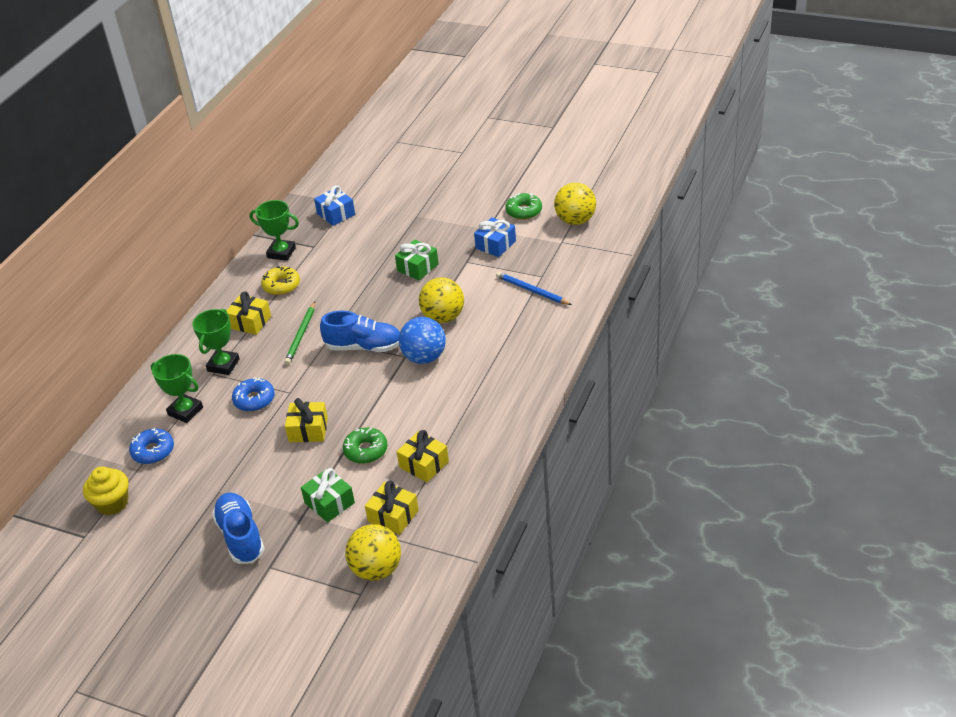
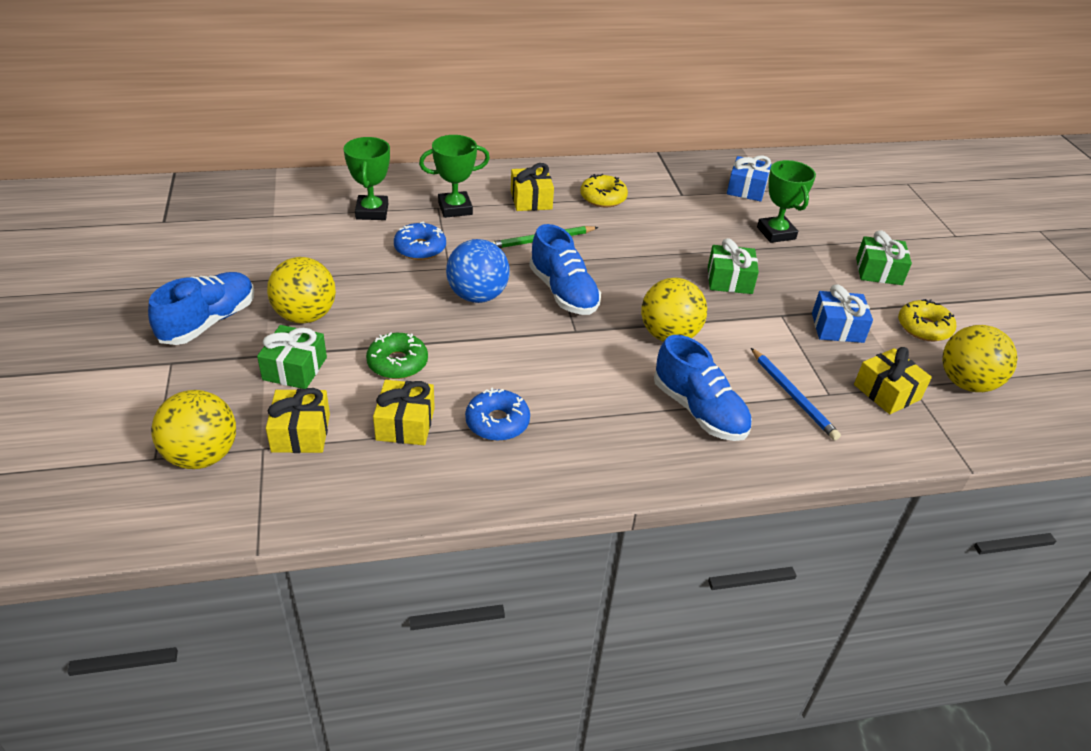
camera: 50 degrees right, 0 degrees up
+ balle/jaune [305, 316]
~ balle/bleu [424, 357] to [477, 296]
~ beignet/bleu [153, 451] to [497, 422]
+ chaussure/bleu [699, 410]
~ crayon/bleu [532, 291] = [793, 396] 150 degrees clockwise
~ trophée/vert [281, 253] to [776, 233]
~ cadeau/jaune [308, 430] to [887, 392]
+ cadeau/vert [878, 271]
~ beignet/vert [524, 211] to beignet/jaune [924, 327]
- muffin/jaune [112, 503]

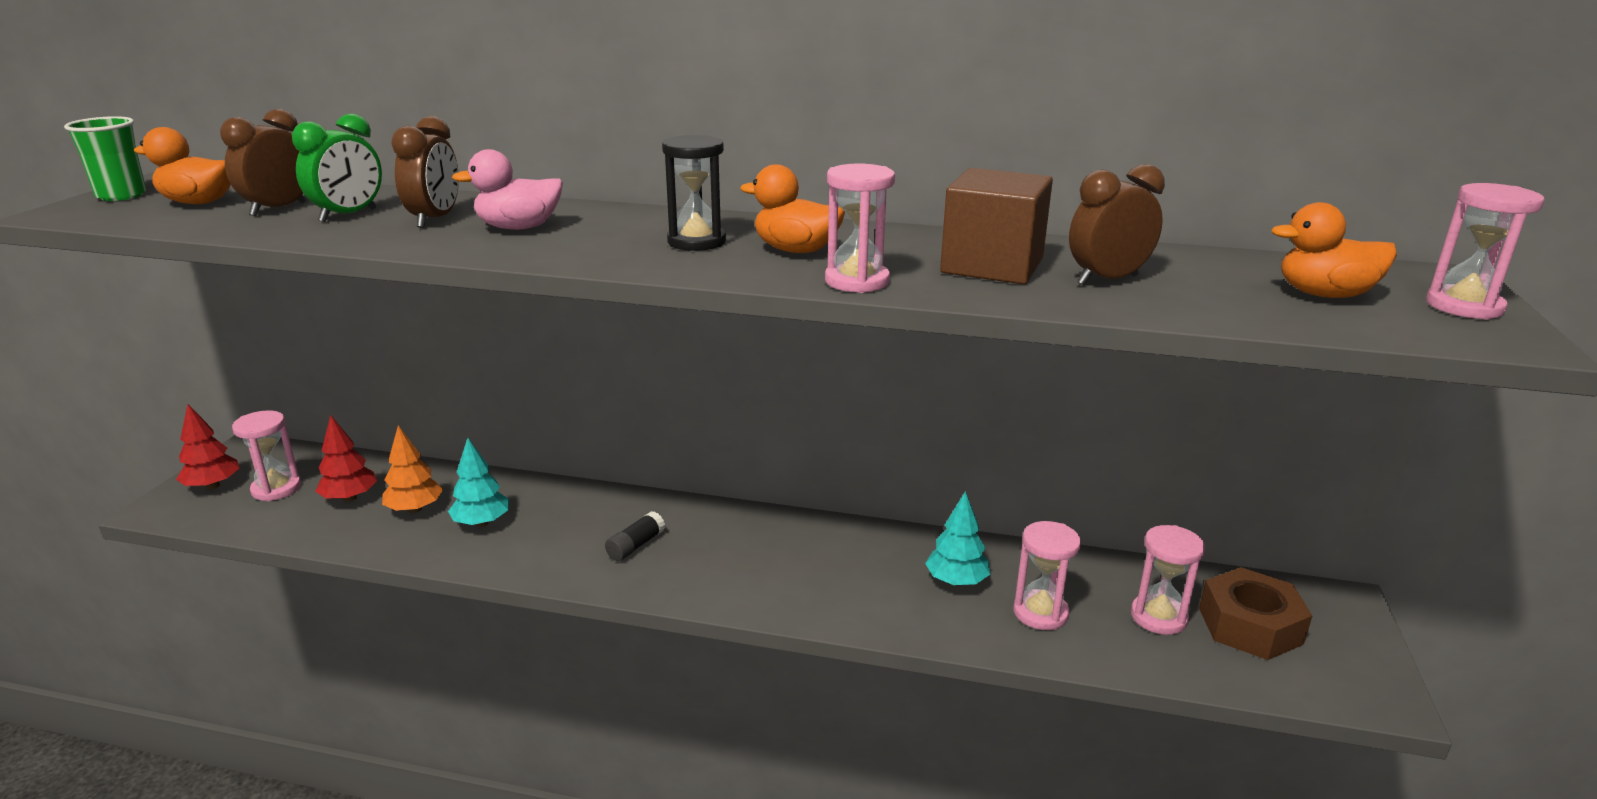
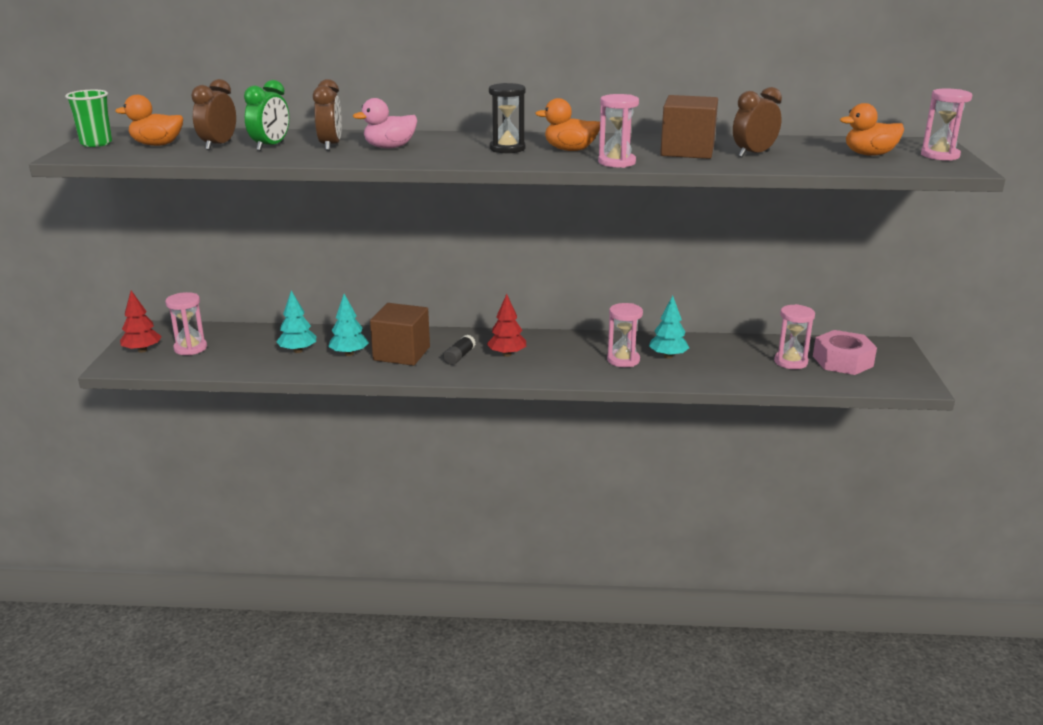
camera: 10 degrees left, 0 degrees up
~ arbre/orange [414, 509] to arbre/turquoise [298, 351]
+ cube/marron [401, 353]
~ arbre/rouge [350, 498] to [507, 354]
~ sablier/rose [1040, 613] to [623, 360]
~ écrou/marron [1250, 626] to écrou/rose [842, 361]

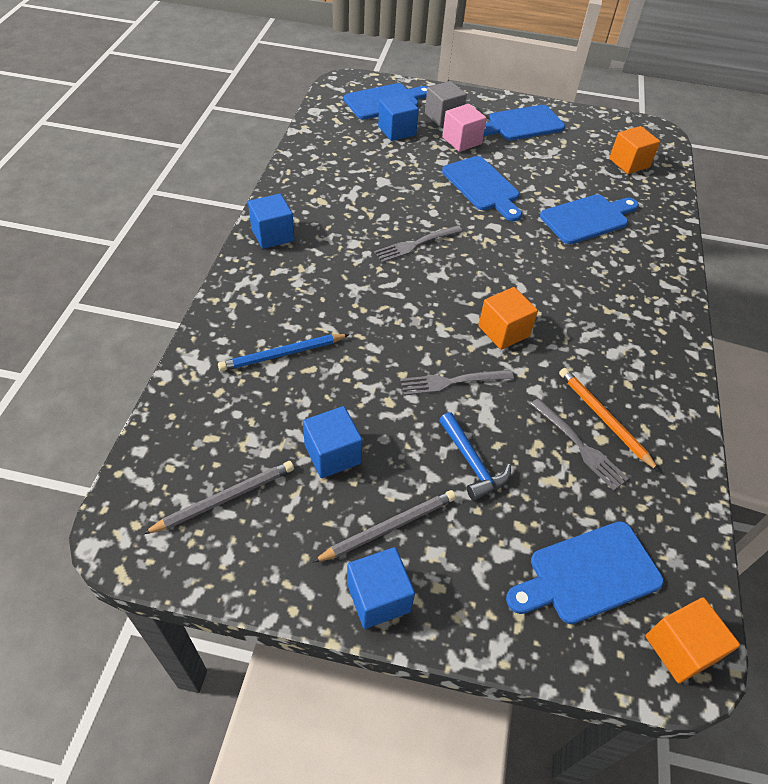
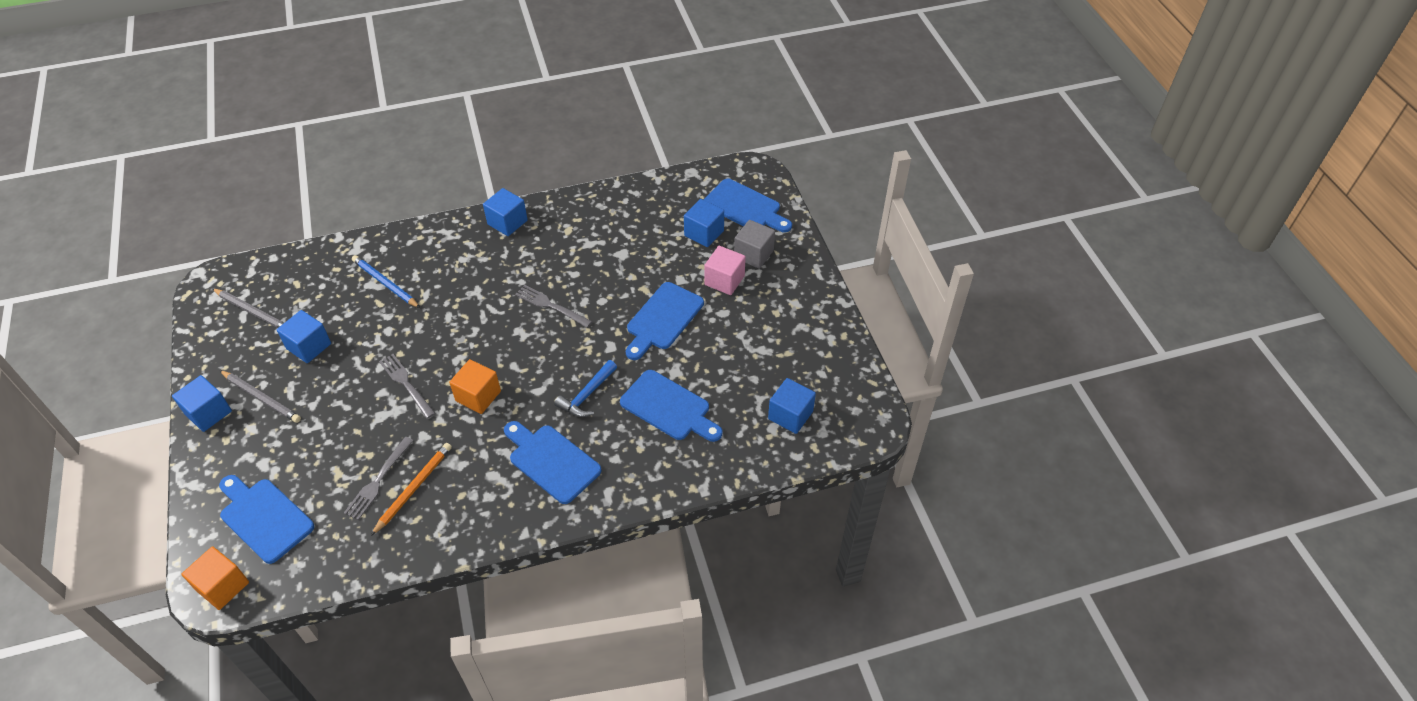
camera: 65 degrees right, 0 degrees up
~ planche à découper/bleu [521, 124] to [551, 461]
~ marteau/bleu [472, 463] to [587, 395]
~ cube/orange [629, 163] to cube/bleu [790, 415]

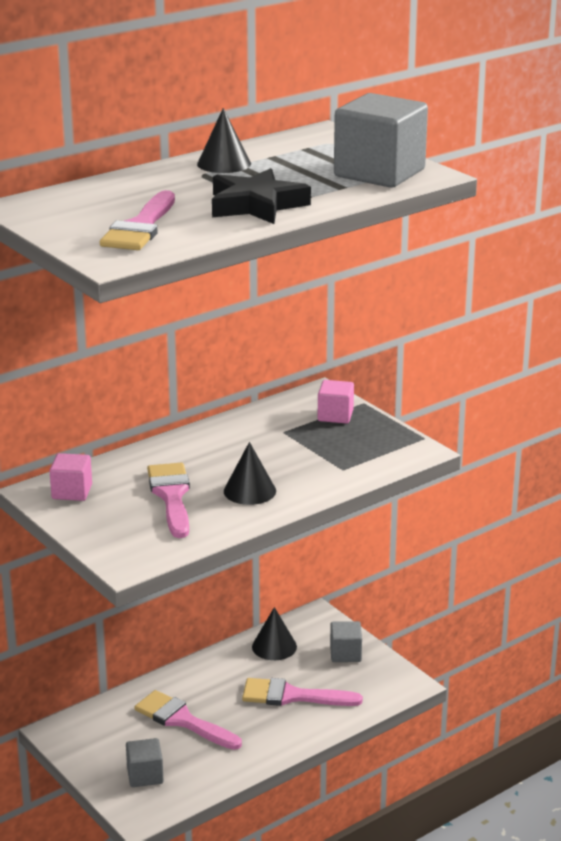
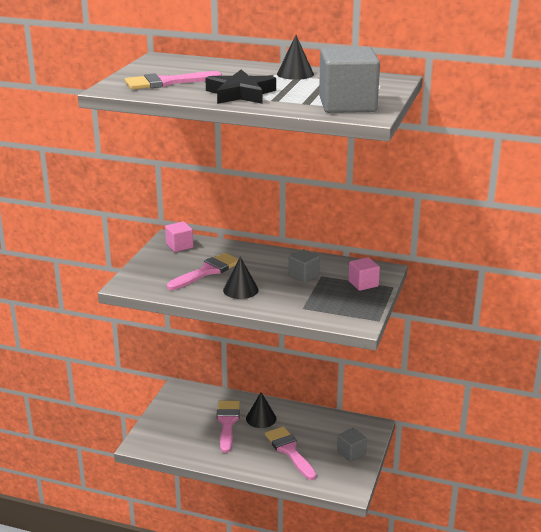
camera: 55 degrees right, 0 degrees up
~ cône/noir [274, 646] to [261, 418]
~ cube/gris [145, 775] to [304, 276]

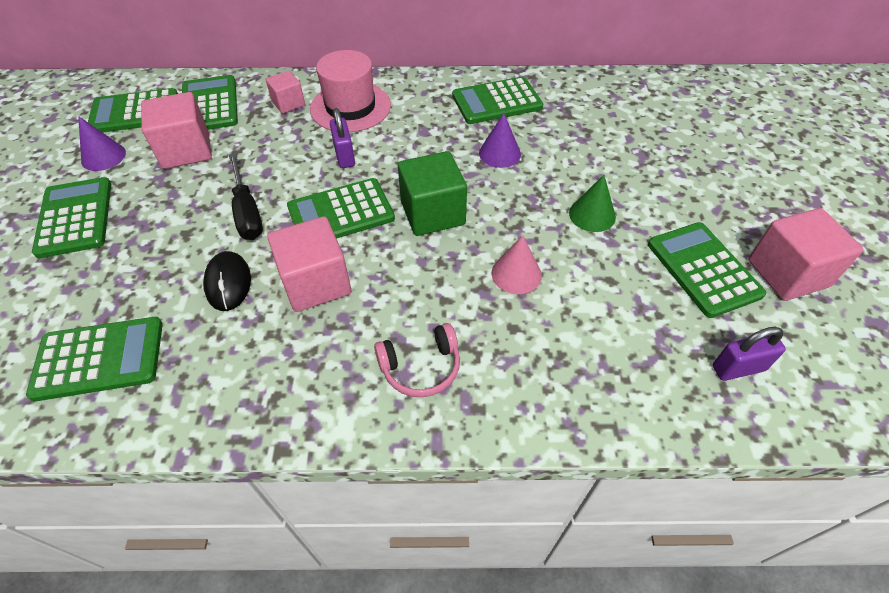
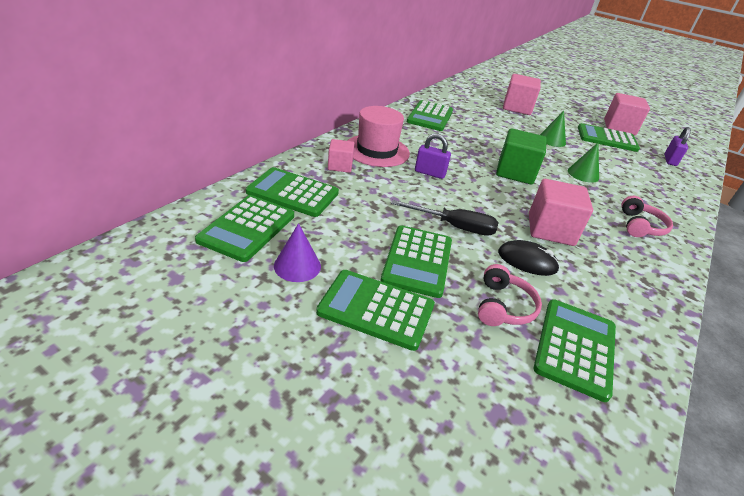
camera: 60 degrees left, 15 degrees down
~ calculatrice/vert [341, 213] to [417, 261]
+ casque audio/rose [503, 306]
~ cube/rose [186, 150] to [517, 108]
~ cône/rose [516, 274] to cône/vert [583, 174]
- cône/violet [499, 153]

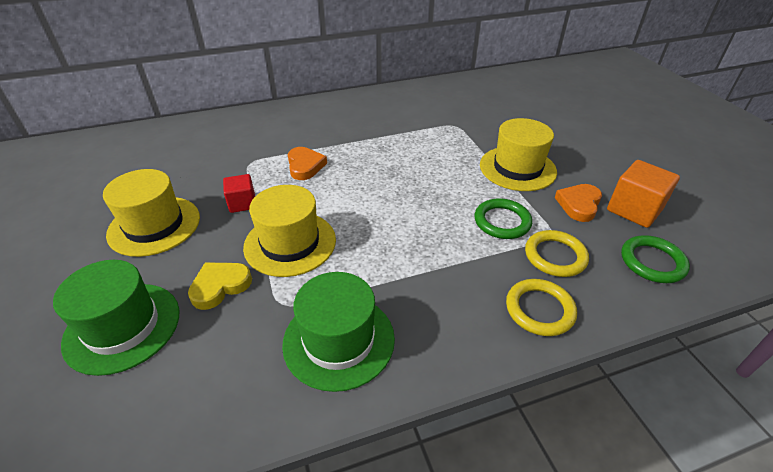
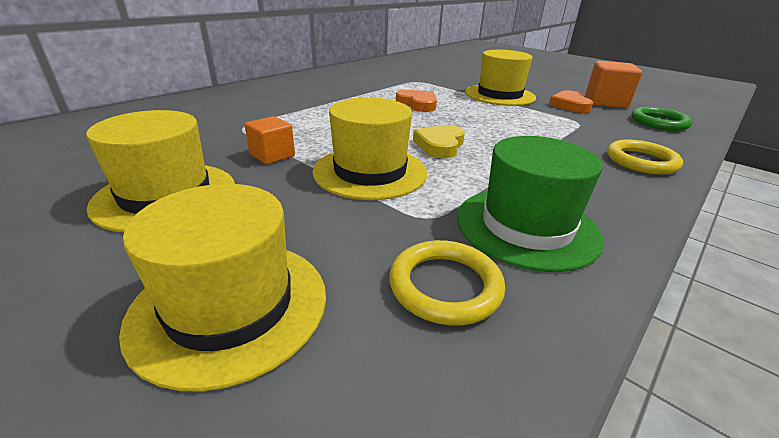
camera: 30 degrees left, 10 degrees down
~ chapeau/vert [122, 327] to chapeau/jaune [230, 306]
~ cube/rouge [242, 203] to cube/orange [272, 155]
~ anneau/jaune [555, 256] to [445, 286]
~ cœur/orange [305, 166] to [417, 104]
~ cœur/jaune [220, 286] to [440, 145]
- anneau/vert [502, 221]

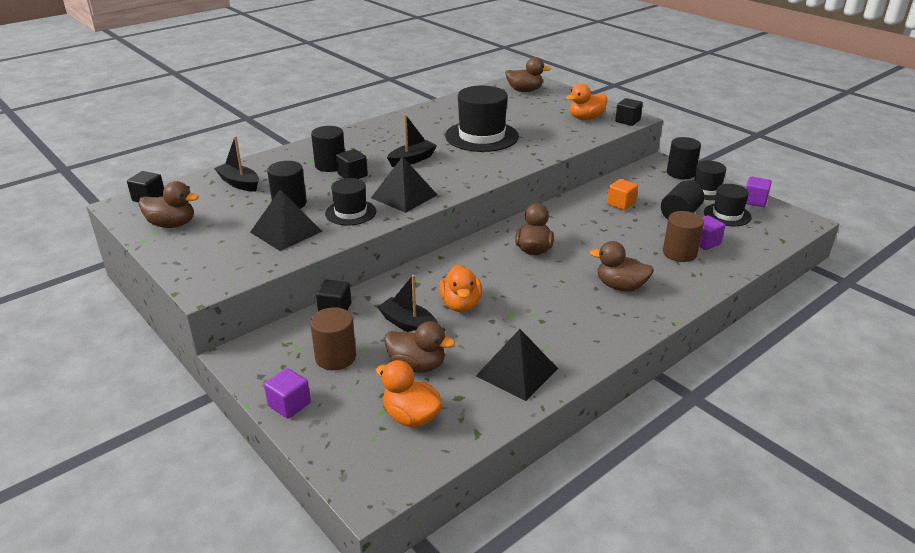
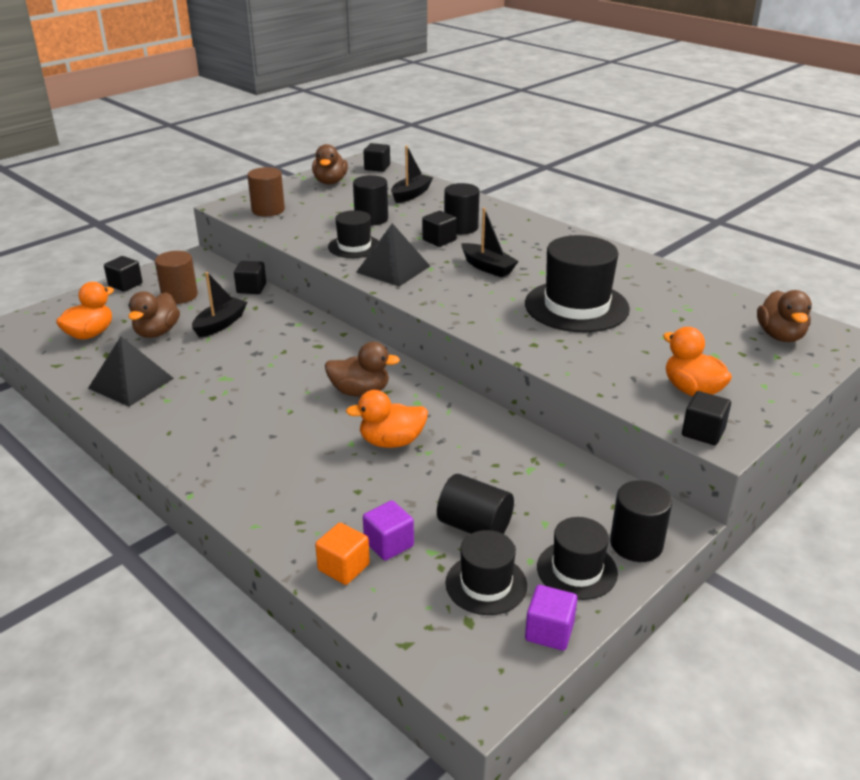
camera: 85 degrees right, 0 degrees up
~ cube/violet [289, 404] to cube/noir [125, 284]
~ cylindre/marron [679, 253] to [268, 210]
~ cube/orange [621, 204] to [343, 567]
~ canard/orange [460, 305] to [391, 442]
- pyramide/noir [286, 231]
- canard/marron [620, 286]

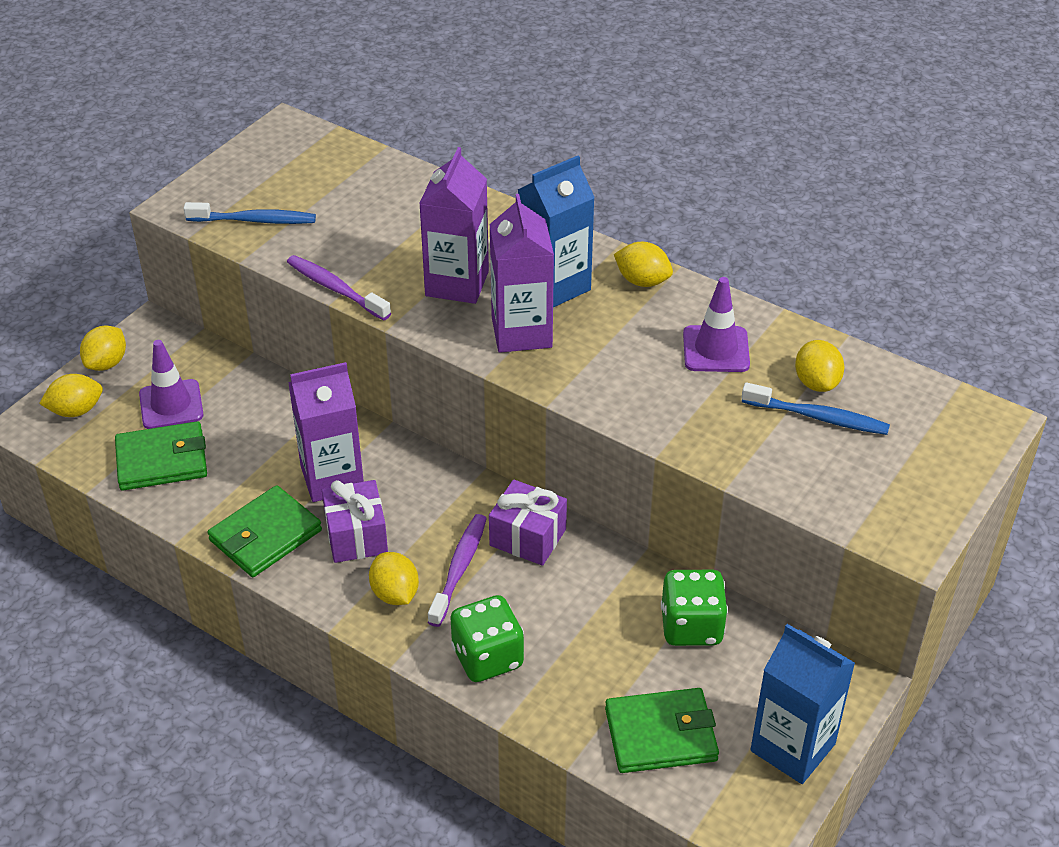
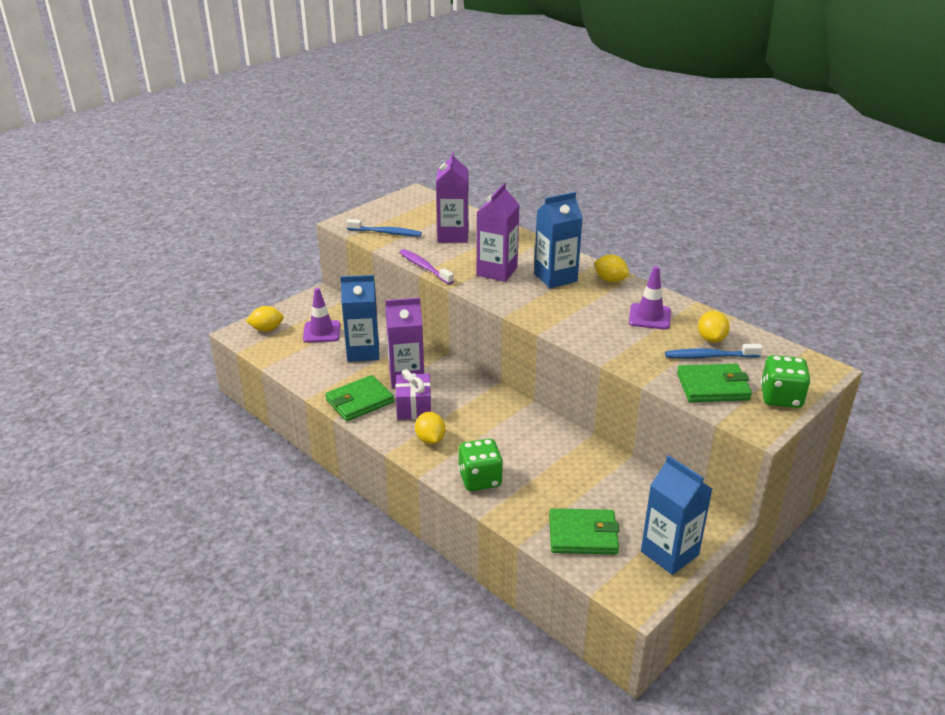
camera: 10 degrees right, 10 degrees down
+ brique de lait/bleu [363, 352]
~ brique de lait/violet [521, 332] to [453, 235]
~ brosse à dents/bleu [818, 417] = [709, 356] 150 degrees clockwise
~ portefeuille/vert [162, 460] to [713, 387]
~ dé/vert [691, 626] to [781, 398]
- citron/jaune [107, 363]
- brosse à dents/violet [459, 568]
- cadeau/violet [528, 537]

